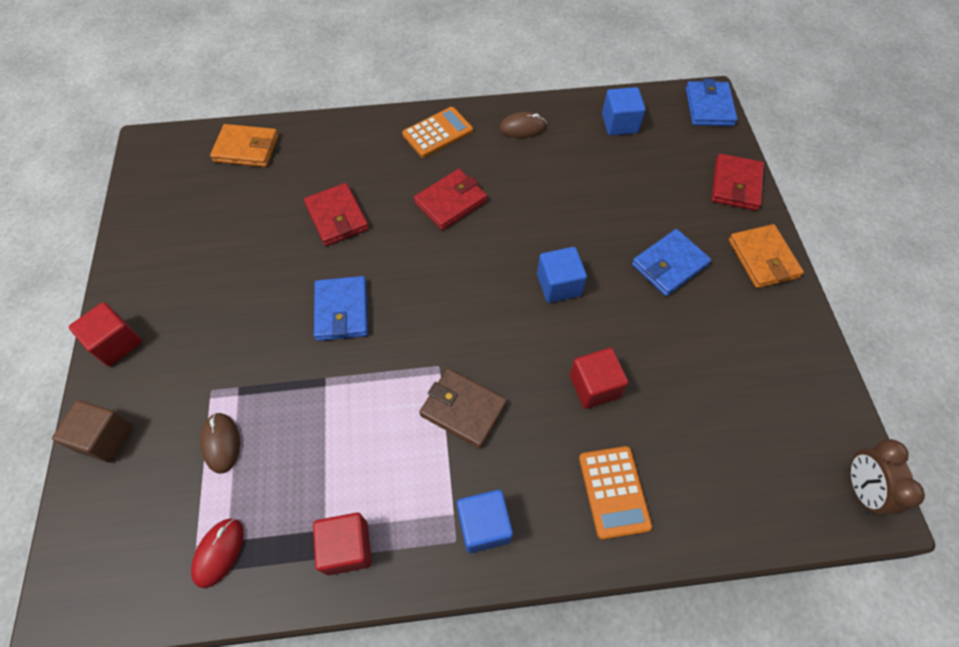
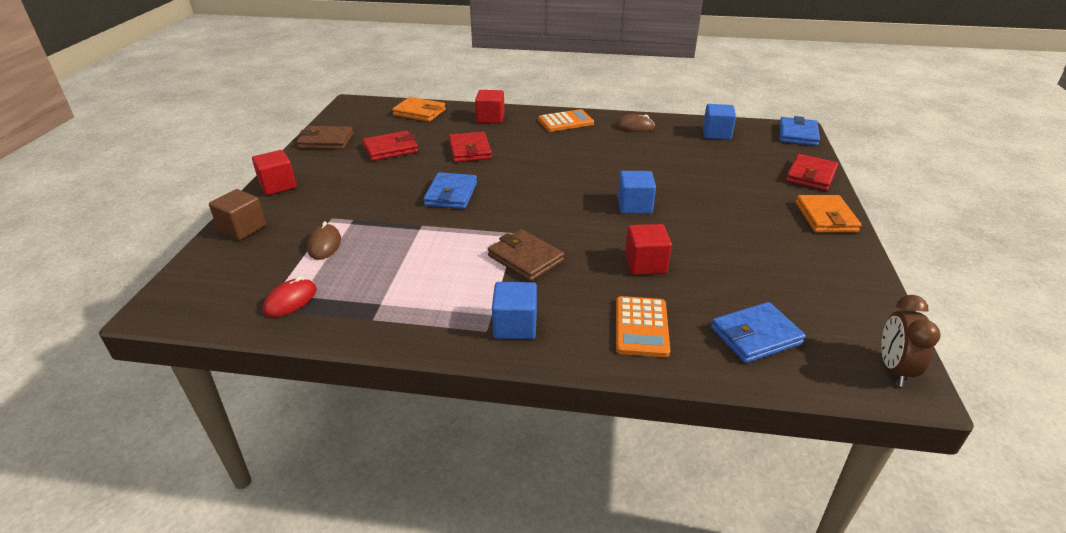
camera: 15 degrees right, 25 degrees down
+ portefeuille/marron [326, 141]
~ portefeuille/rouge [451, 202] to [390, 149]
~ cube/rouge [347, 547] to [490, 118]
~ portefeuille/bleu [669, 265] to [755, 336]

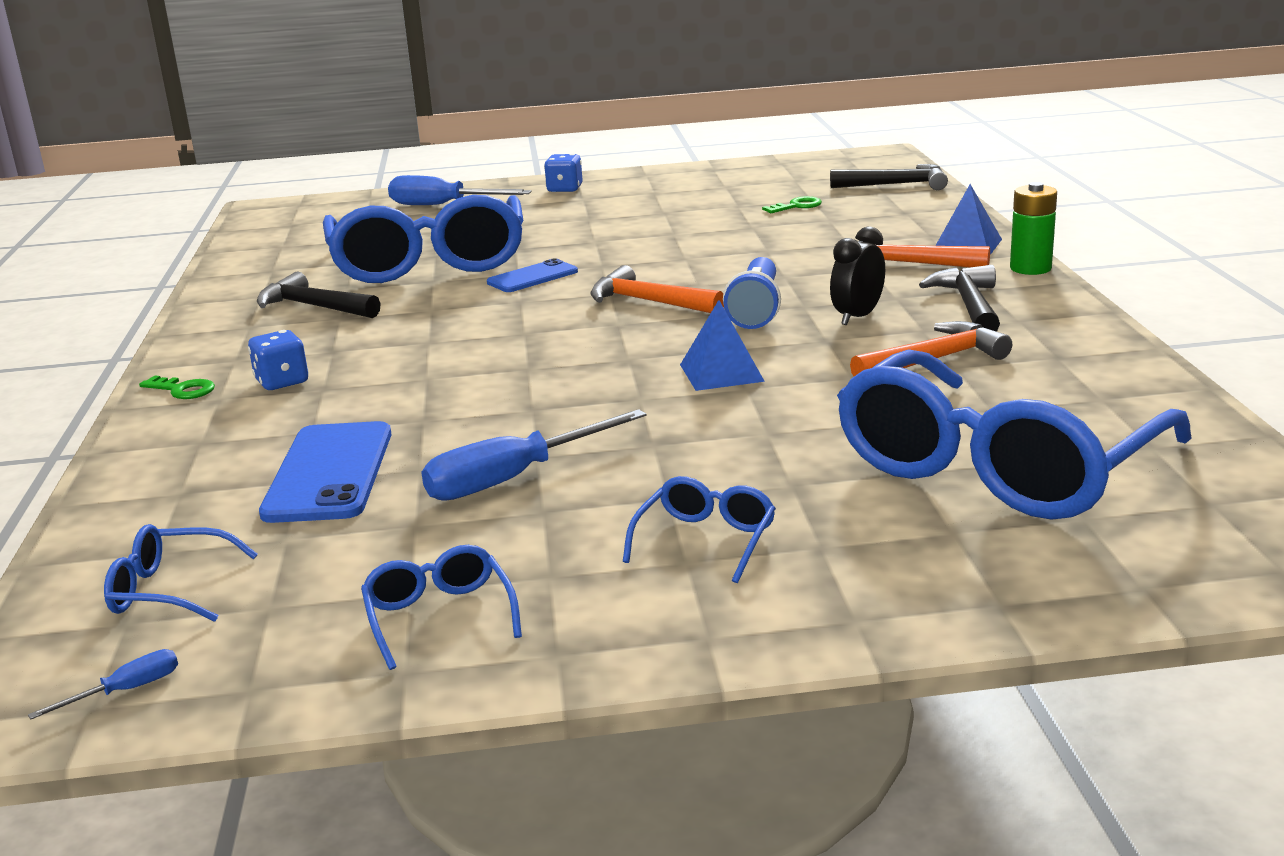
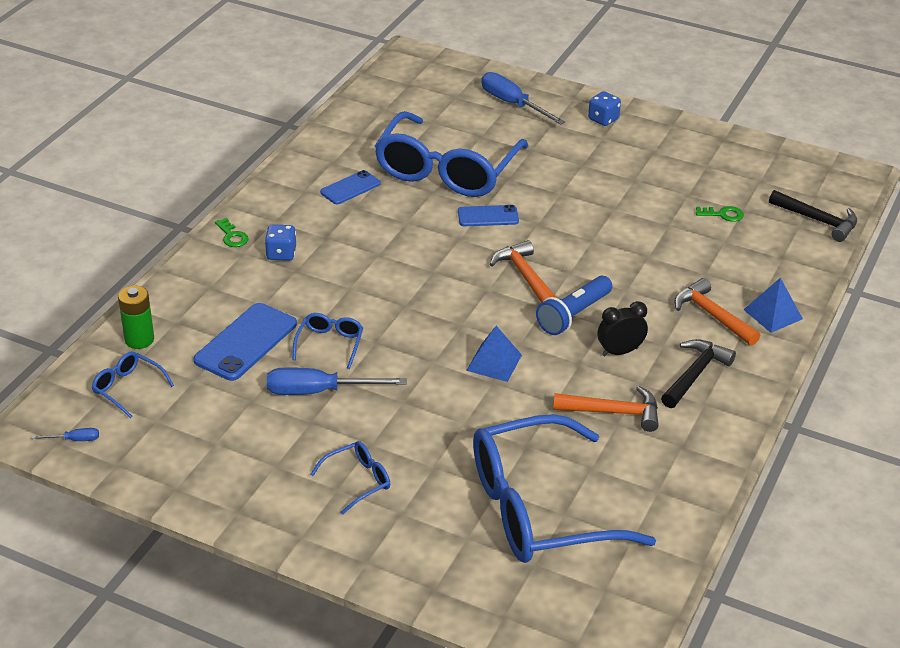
camera: 30 degrees right, 15 degrees up
~ pile/vert [1030, 268] to [139, 339]
~ lunettes/bleu [439, 616] to [330, 344]
~ marteau/noir [314, 307] to téléphone/bleu [350, 188]

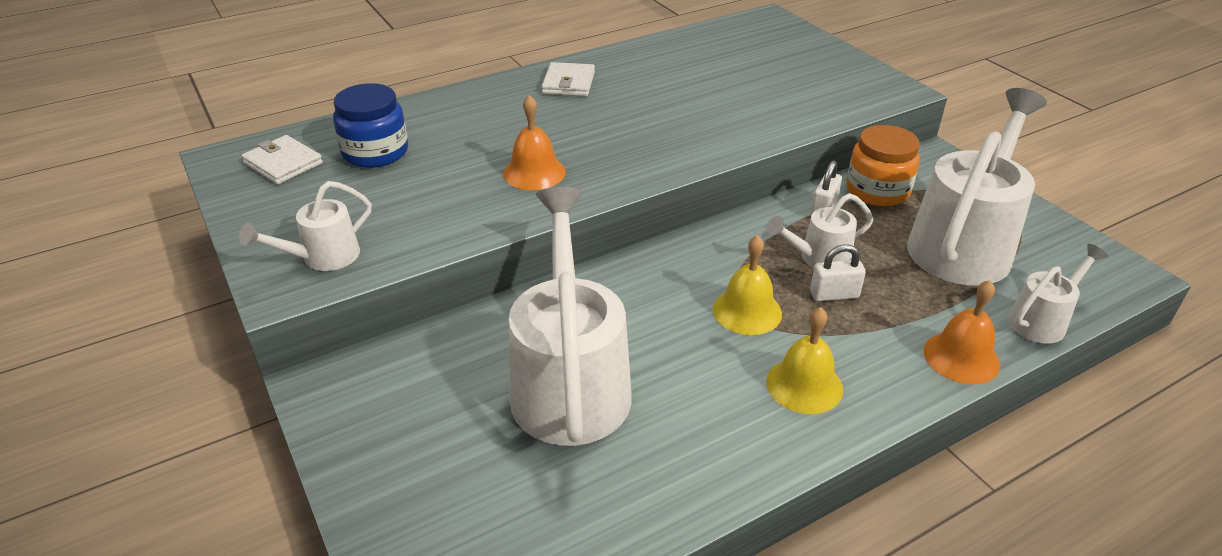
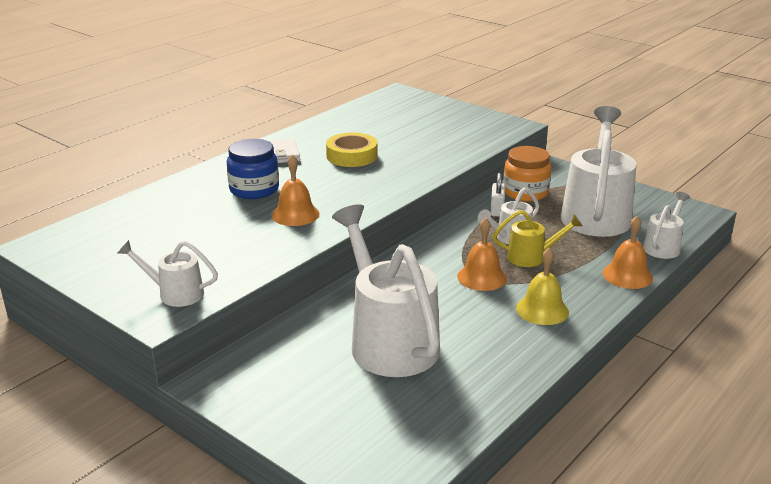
camera: 20 degrees left, 10 degrees down
~ arrosoir/blanc [323, 258] = [175, 293] 75 degrees clockwise
~ bocal/bleu [375, 152] to [254, 189]
+ ruban adhésif/jaune [351, 156]
~ cloche/jaune [747, 311] to cloche/orange [482, 277]
~ cadenas/blanc [834, 295] to arrosoir/jaune [532, 257]
- portefeuille/blanc [283, 163]

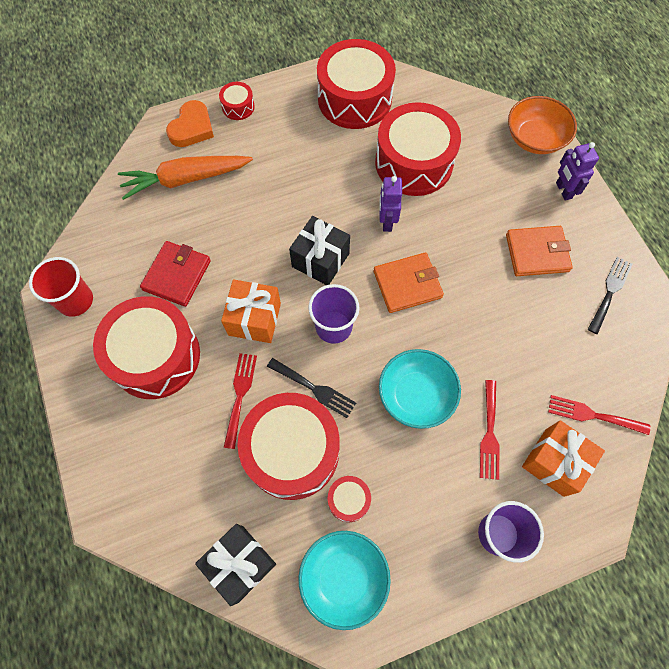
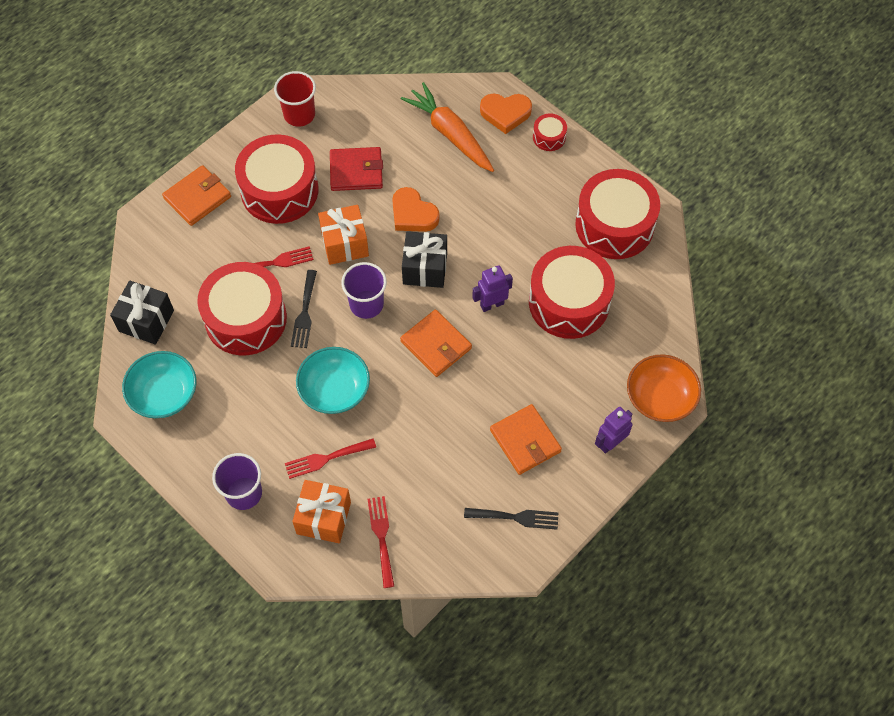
camera: 65 degrees right, 5 degrees down
+ portefeuille/orange [197, 197]
+ cœur/orange [413, 214]
- tambour/rouge [348, 500]

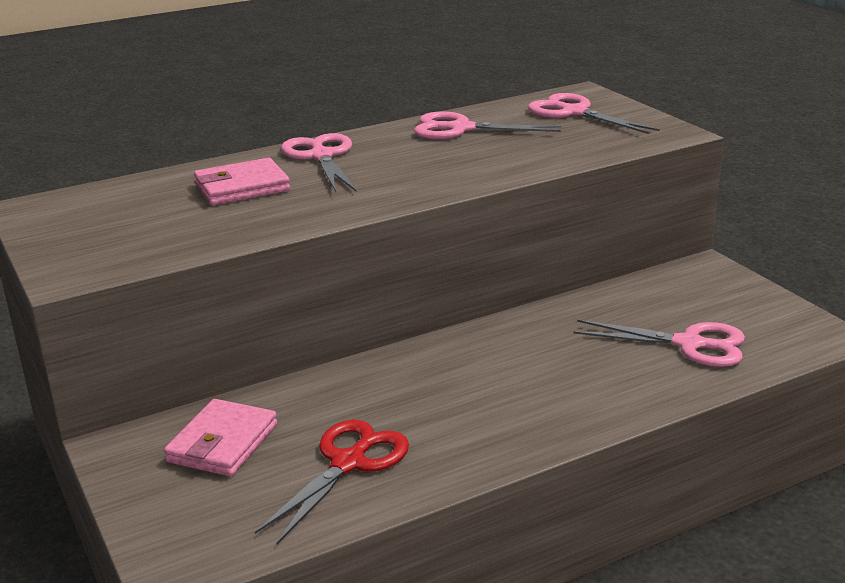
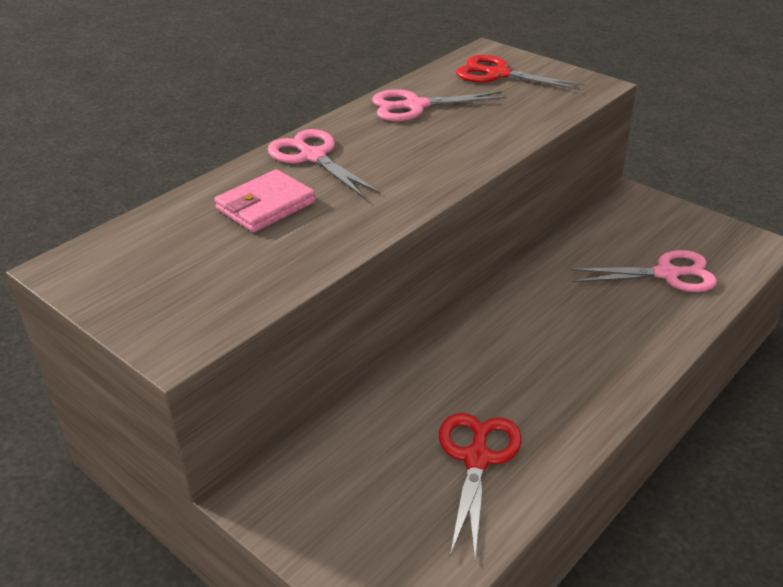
camera: 20 degrees left, 10 degrees up
~ ciseaux/rose [574, 112] to ciseaux/rouge [498, 74]
- portefeuille/rose [222, 443]

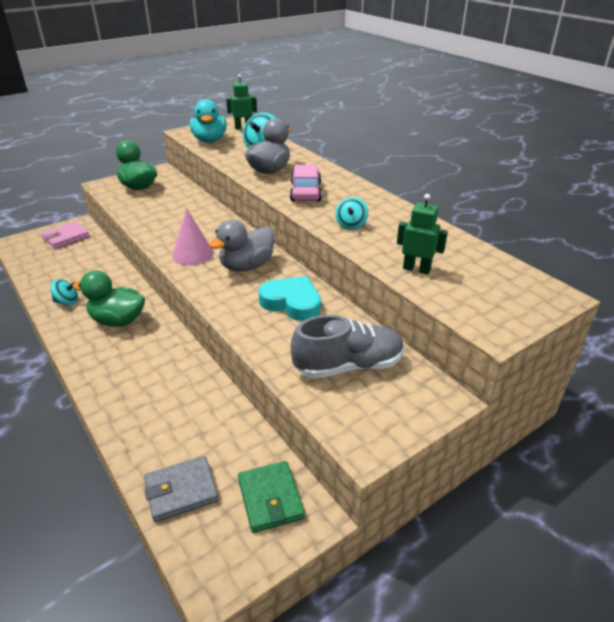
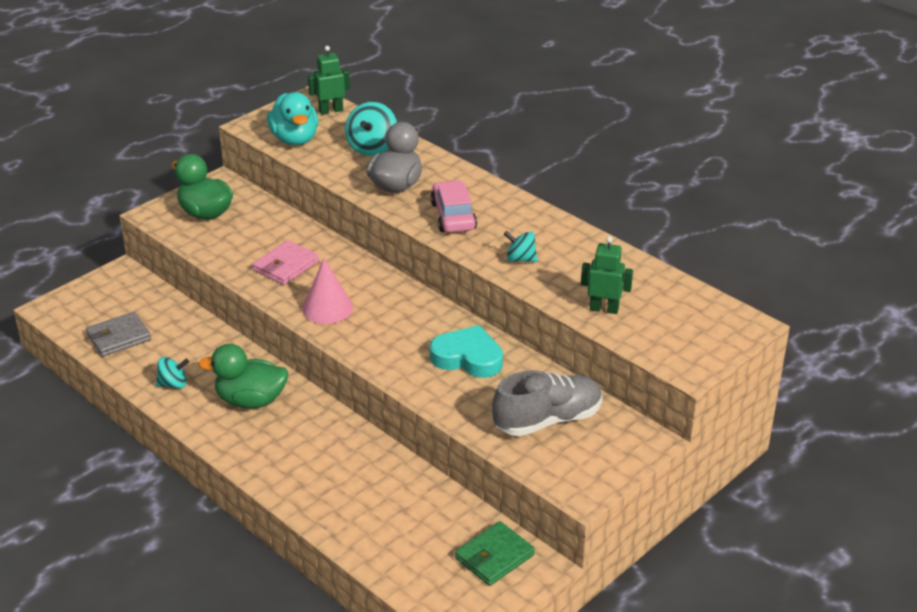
camera: 10 degrees left, 0 degrees up
~ portefeuille/gris [181, 491] to [119, 337]
~ portefeuille/rose [66, 237] to [286, 266]
~ portefeuille/vert [270, 498] = [494, 557] 75 degrees clockwise
~ toupie/turquoise [351, 225] = [520, 259] 105 degrees clockwise
- canard/gris [246, 266]

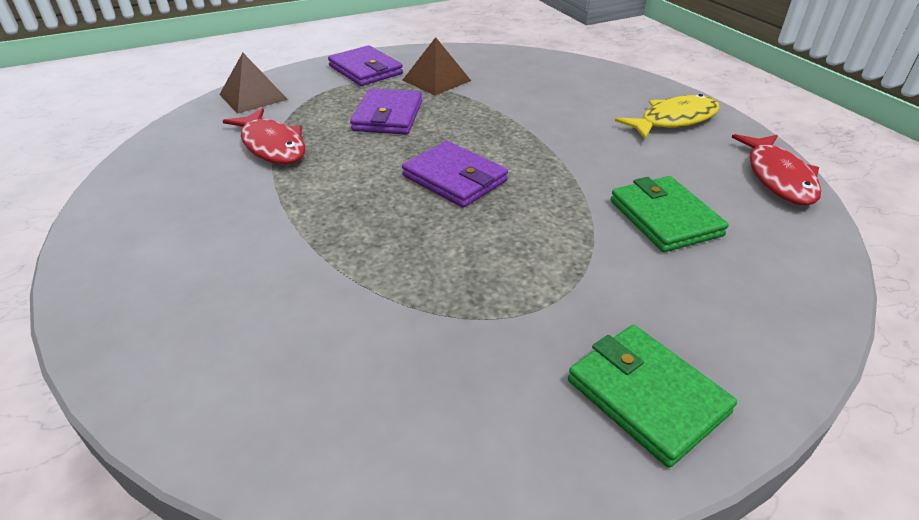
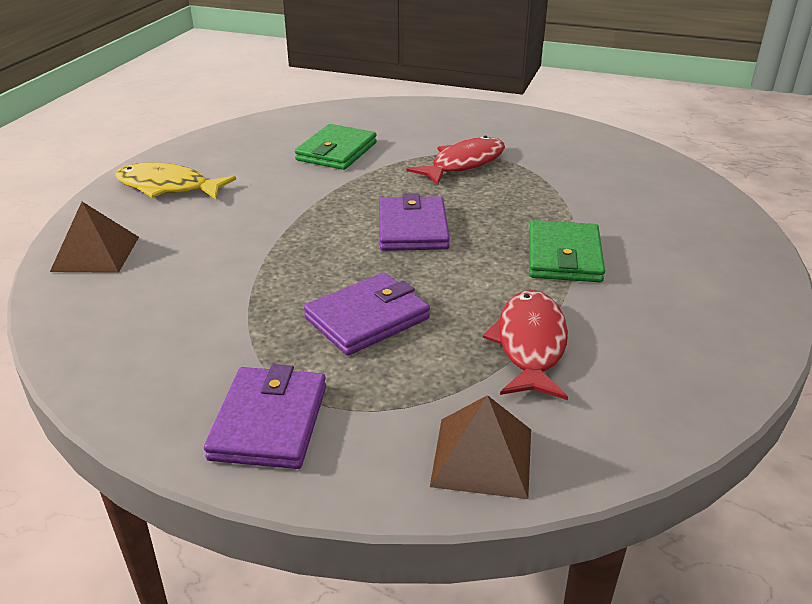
camera: 135 degrees left, 5 degrees down
~ pyramide/marron [436, 80] to [96, 253]
~ poisson/rouge [778, 177] to [463, 164]
~ portefeuille/vert [647, 396] to [564, 256]

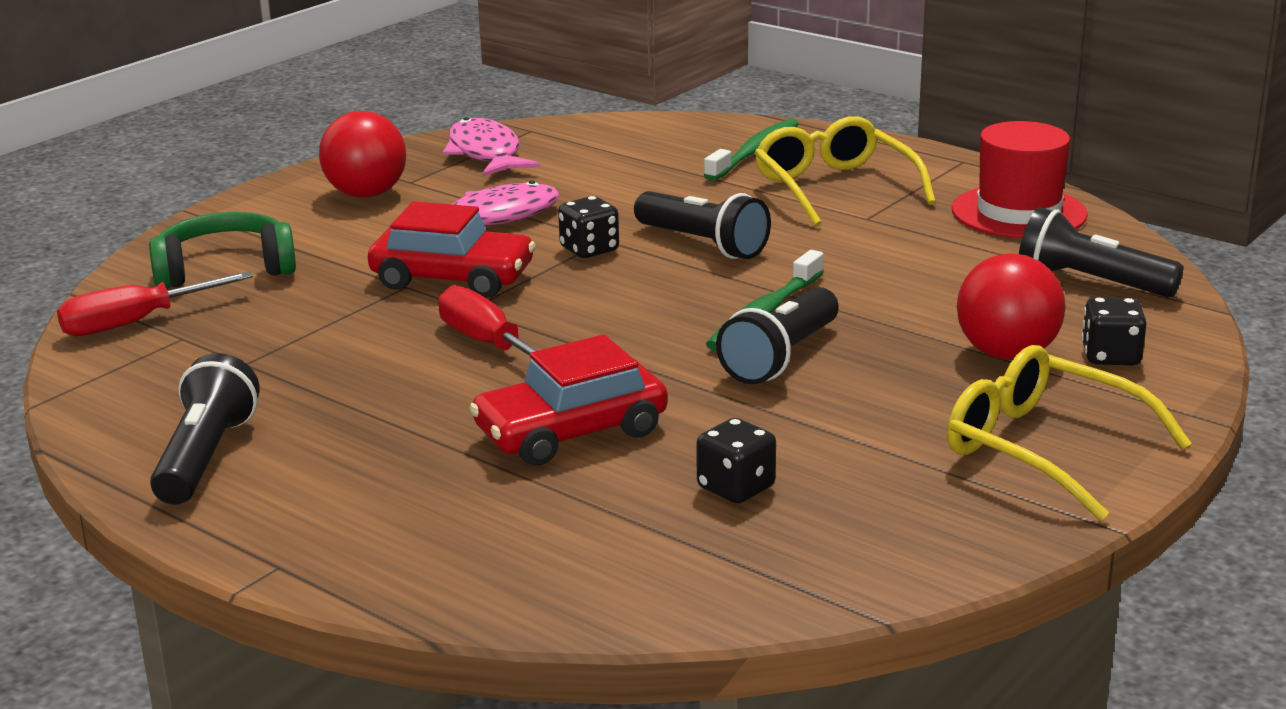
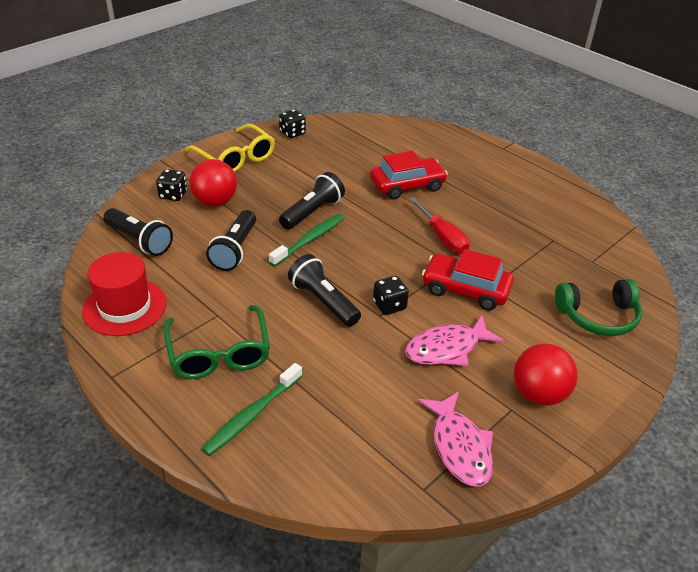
camera: 175 degrees left, 15 degrees up
~ lunettes/jaune [835, 188] to lunettes/vert [219, 352]
~ lampe de poche/noir [206, 457] to [235, 250]
~ dé/noir [736, 488] to [292, 133]
- tournevis/rouge [136, 322]

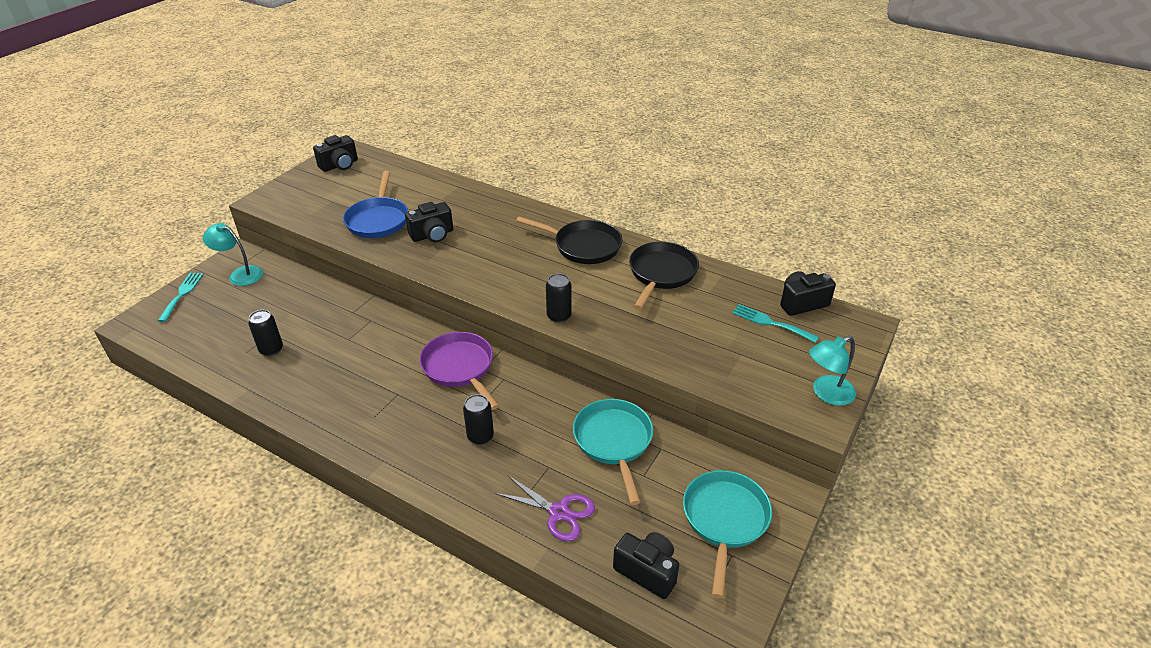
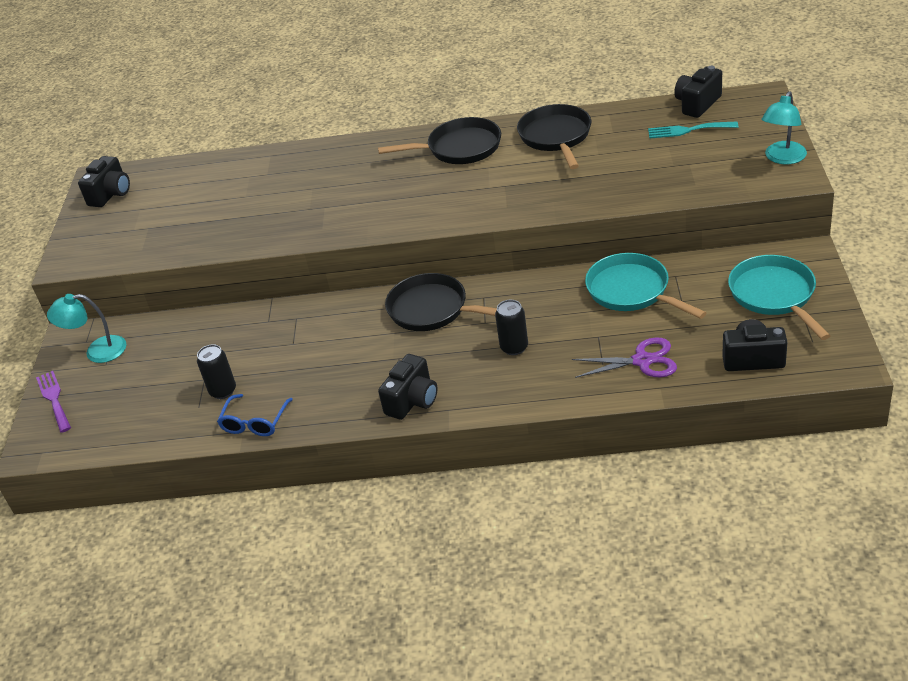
camera: 25 degrees left, 0 degrees up
~ fourchette/turquoise [182, 294] to fourchette/violet [54, 399]
+ lunettes/bleu [254, 422]
~ appareil photo/noir [432, 235] to [412, 401]
~ poêle/violet [460, 368] to poêle/noir [433, 310]
- poêle/bleu [378, 220]
- canette/noir [559, 316]

